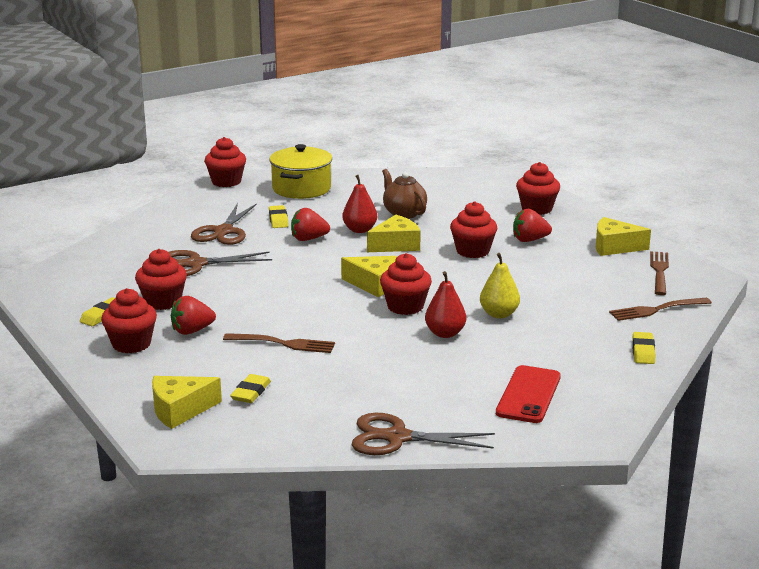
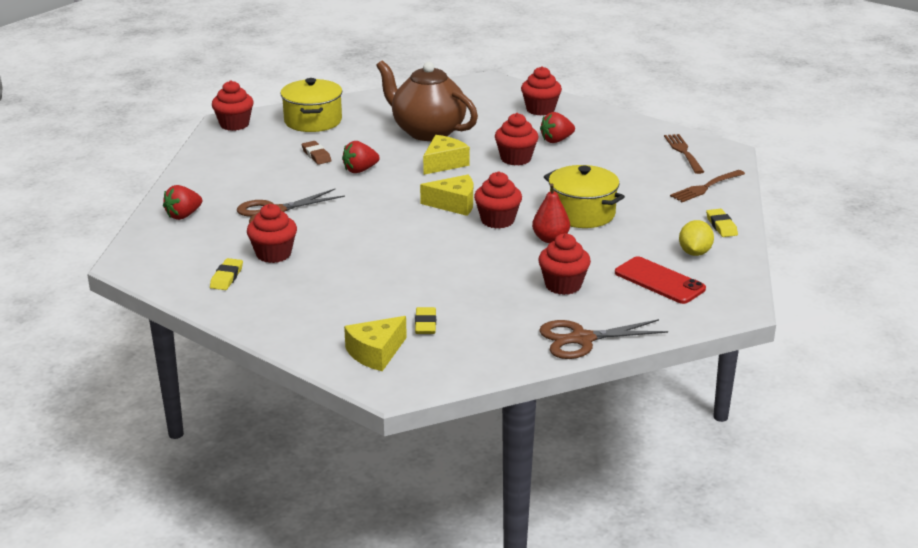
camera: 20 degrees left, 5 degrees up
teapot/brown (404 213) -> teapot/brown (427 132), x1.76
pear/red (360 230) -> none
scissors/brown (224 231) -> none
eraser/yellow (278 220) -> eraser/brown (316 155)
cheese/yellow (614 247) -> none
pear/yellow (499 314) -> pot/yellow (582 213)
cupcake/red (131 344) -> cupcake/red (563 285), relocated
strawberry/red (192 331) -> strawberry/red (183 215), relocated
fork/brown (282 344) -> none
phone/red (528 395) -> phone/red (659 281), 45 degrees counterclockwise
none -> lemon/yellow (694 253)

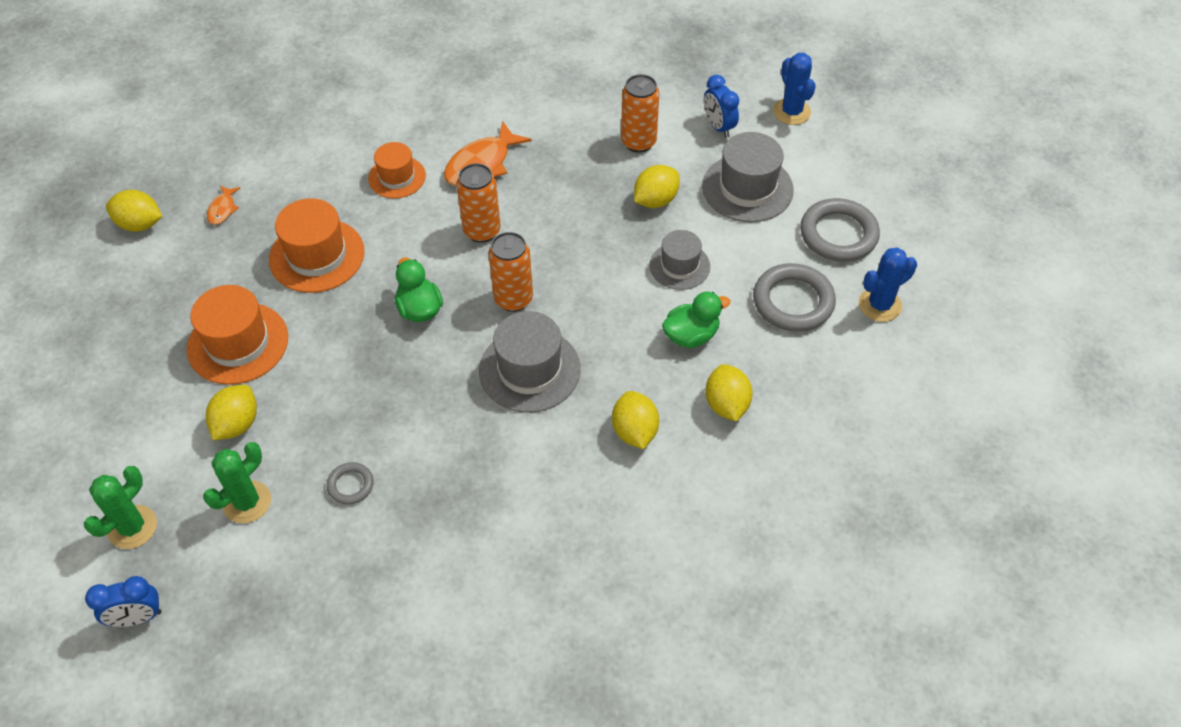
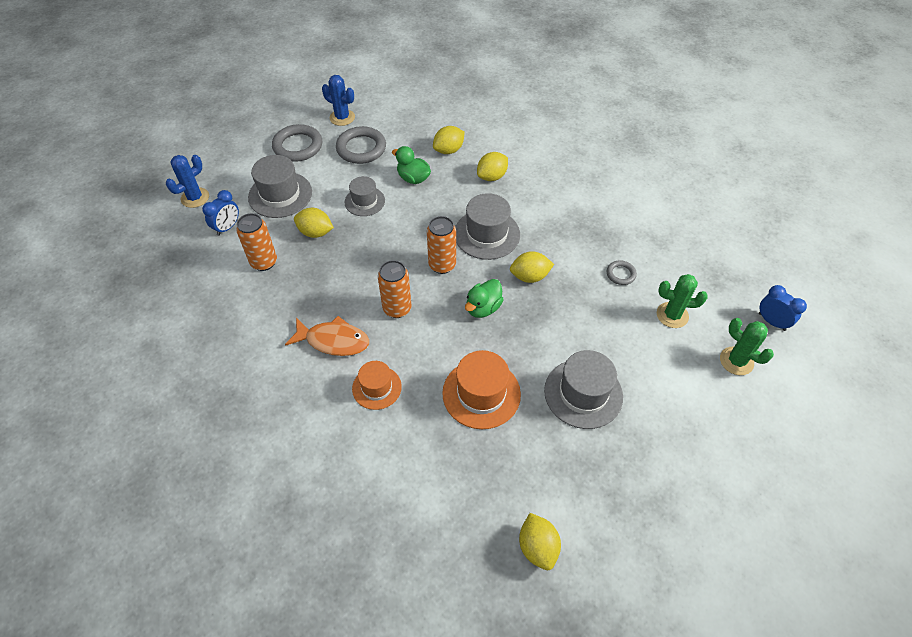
camera: 120 degrees left, 0 degrees up
fish/orange (223 209) -> none
hat/orange (238 343) -> hat/grey (583 393)
lemon/yellow (237 424) -> lemon/yellow (530 276), relocated
cactus/green (132 527) -> cactus/green (736 361), 45 degrees clockwise

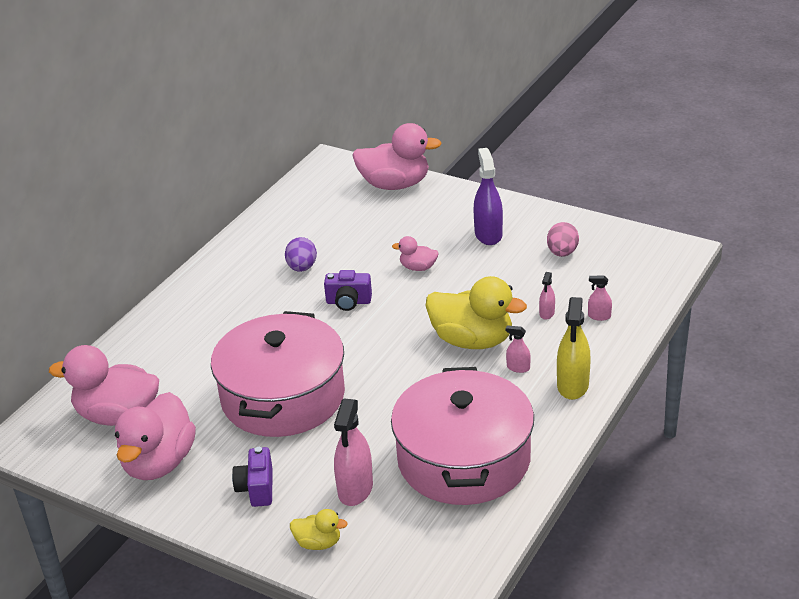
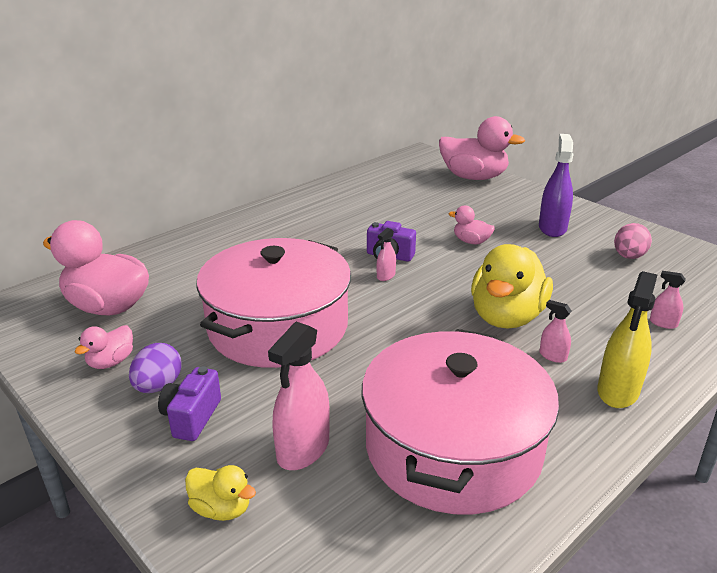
camera: 15 degrees right, 5 degrees down
egg/purple (302 268) -> egg/purple (158 386), relocated
spray bottle/pink (547 313) -> spray bottle/pink (386 276), relocated
duck/yellow (472 340) -> duck/yellow (506 317), 75 degrees clockwise
duck/pink (159 463) -> duck/pink (111 362), x0.48

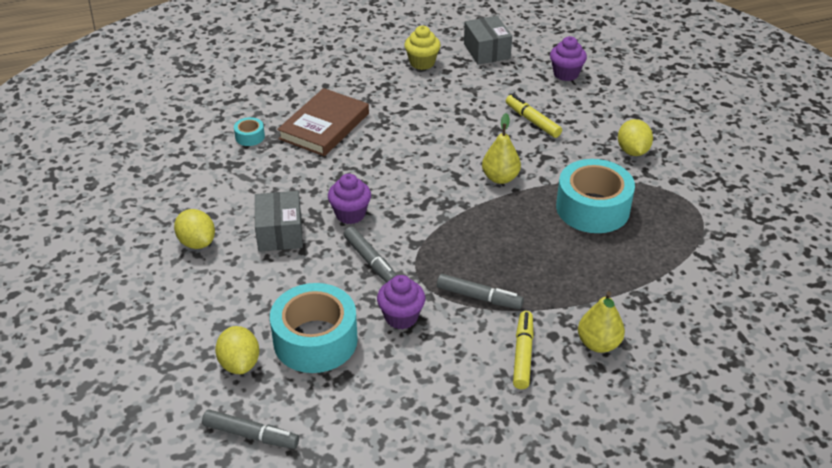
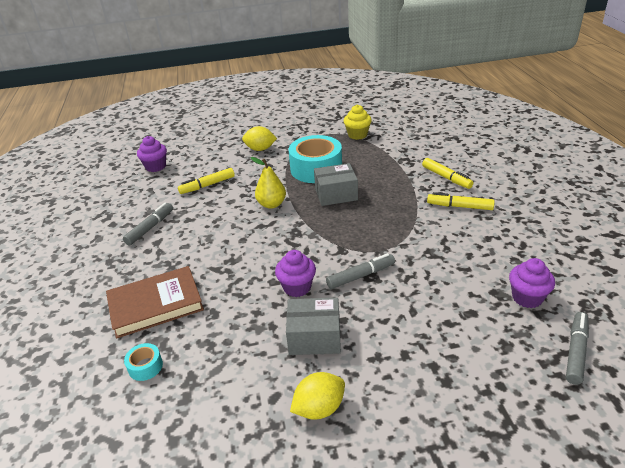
camera: 80 degrees left, 5 degrees down
box/grey (486 51) -> box/grey (336 194), relocated
cupcake/yellow (422 63) -> cupcake/yellow (357 135), relocated
book/brown (324 126) -> book/brown (156 304), 60 degrees counterclockwise
marker/grey (479 297) -> marker/grey (150 228), relocated
cupcake/purple (401 317) -> cupcake/purple (527 297), relocated
tape/turquoise (315 340) -> none
pear/yellow (598 344) -> marker/yellow (446 177)
lemon/yellow (240 363) -> none

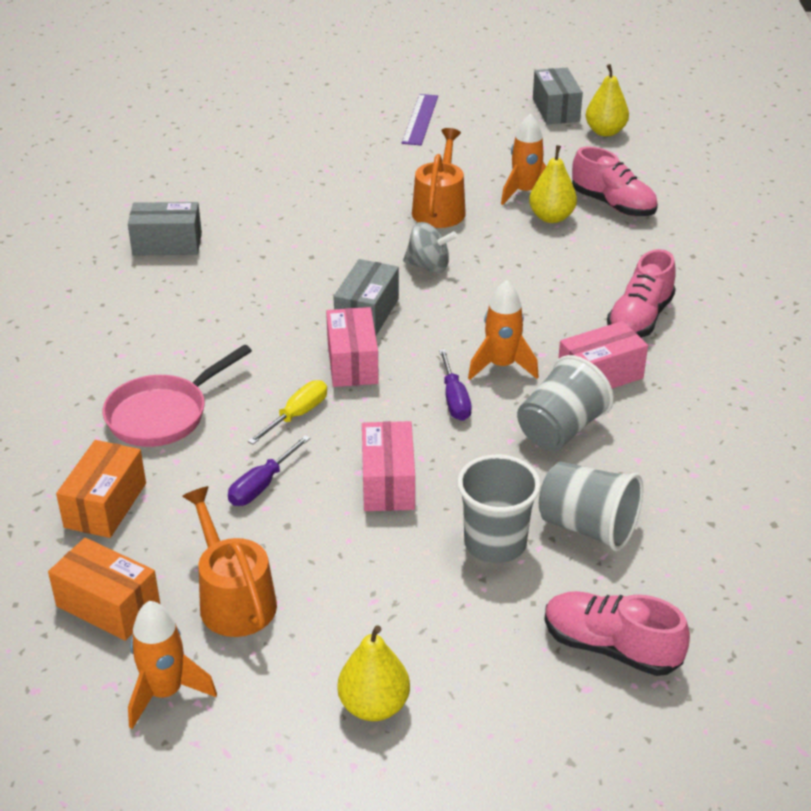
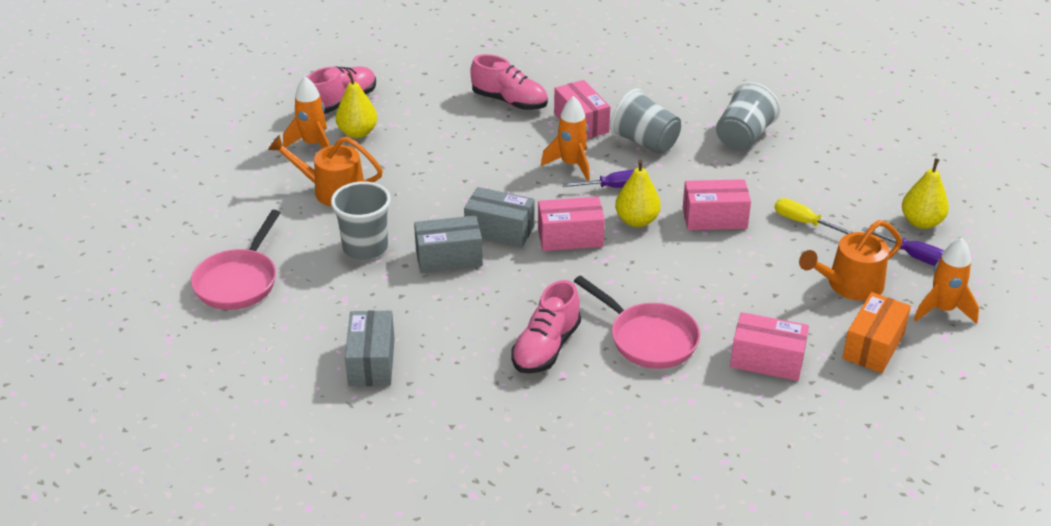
camera: 90 degrees left, 0 degrees up
pear/yellow (605 132) -> pear/yellow (636 221), relocated
box/grey (556 110) -> box/grey (449 258), relocated
ruler/purple (420 119) -> none
spinning top/grey (428 266) -> none
screwdriver/yellow (297 415) -> screwdriver/yellow (804 222), relocated
screwdriver/purple (262 485) -> screwdriver/purple (913 256), relocated
box/orange (105 505) -> box/pink (767 360)
cup/grey (495 543) -> cup/grey (365 247), relocated
shoe/pink (611 647) -> shoe/pink (546 348), relocated
none -> pan/pink (239 281)

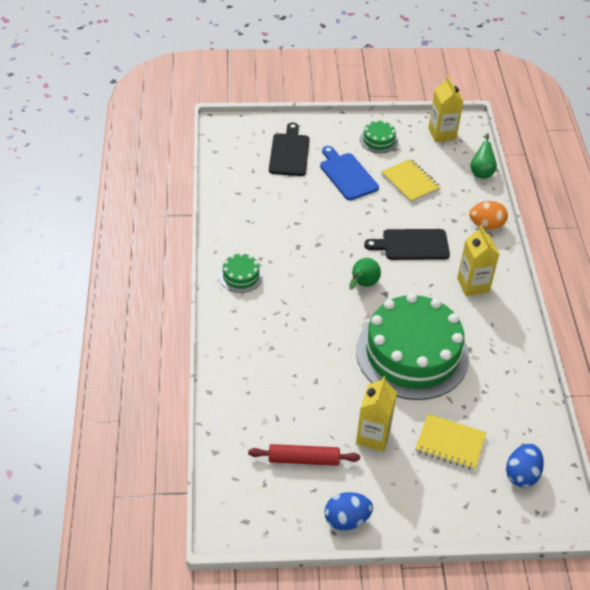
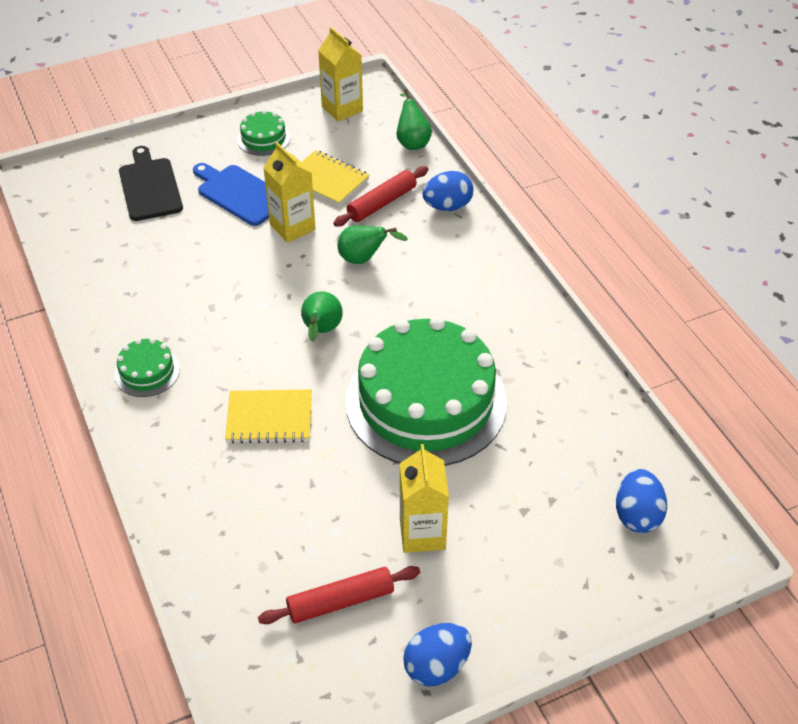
camera: 20 degrees left, 0 degrees up
egg/orange (486 225) -> egg/blue (447 206)
carton/yellow (473 285) -> carton/yellow (292 227), relocated
cutting board/black (412 245) -> pear/green (364 259)
notebook/yellow (450 443) -> notebook/yellow (269 418), relocated
none -> rolling pin/red (382 203)

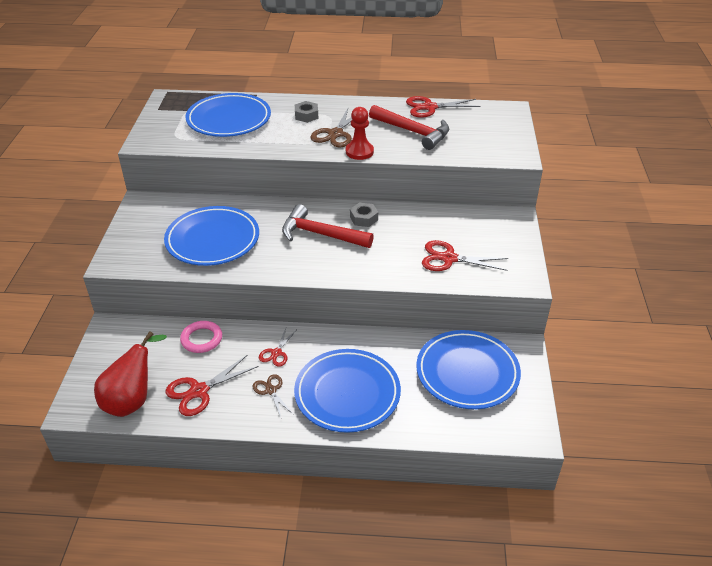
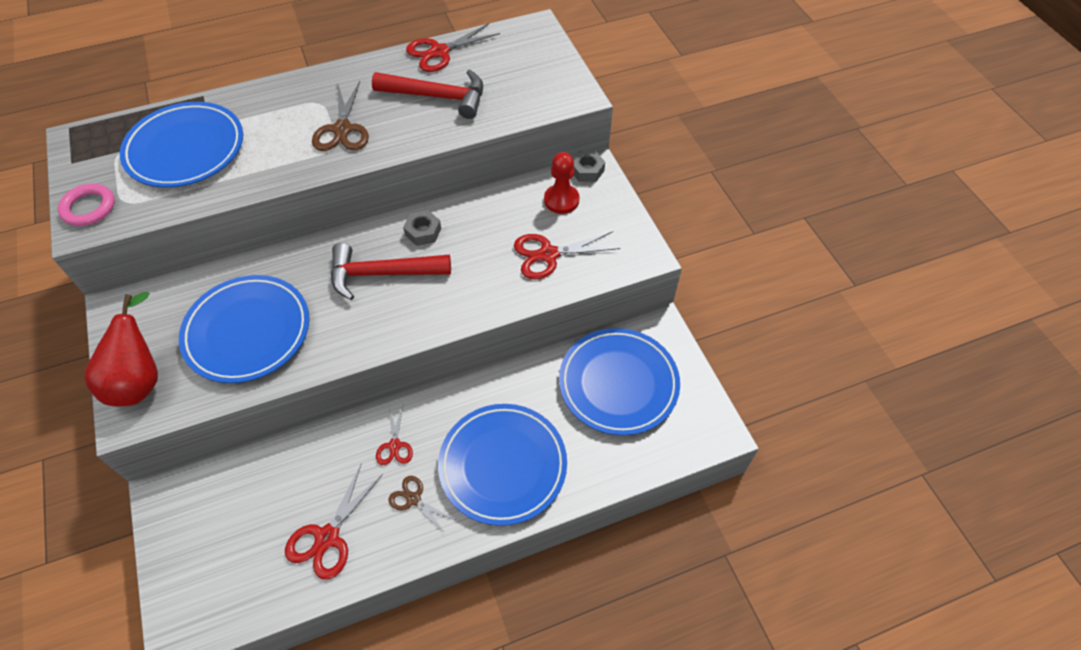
camera: 25 degrees left, 15 degrees up
nut/grey (306 115) -> nut/grey (587 170), relocated
pawn/red (359 152) -> pawn/red (561 200), relocated
ring/pink (201 339) -> ring/pink (89 208), relocated
pear/red (132 400) -> pear/red (140 380), relocated

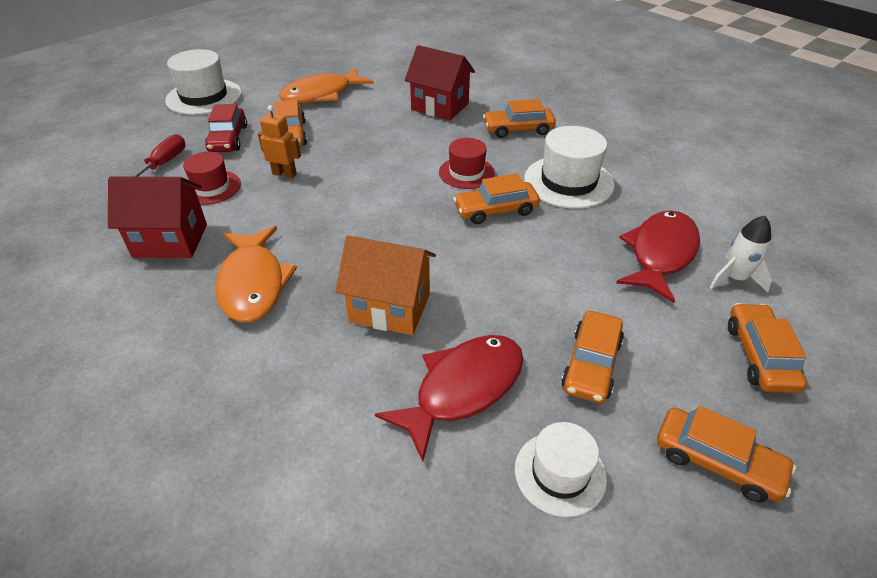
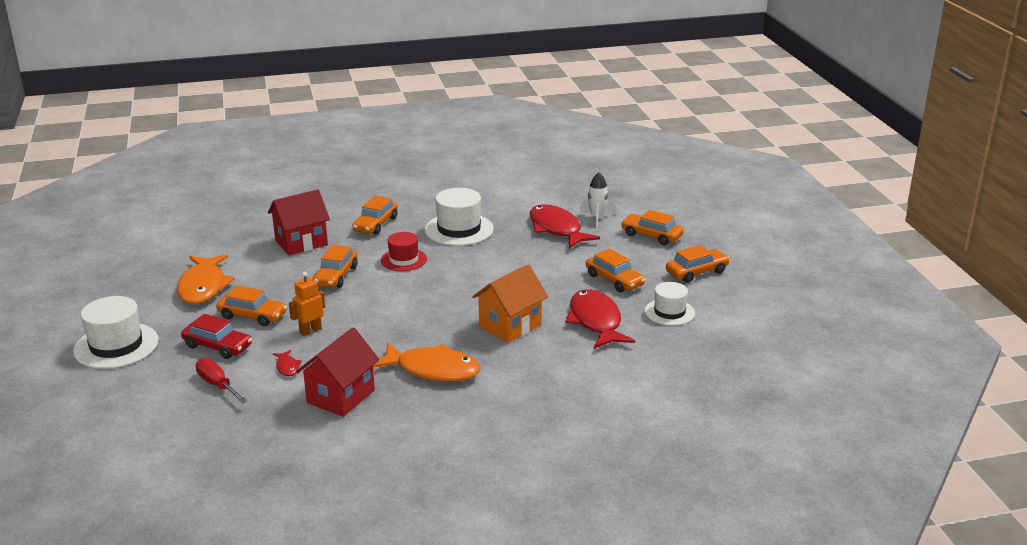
camera: 60 degrees left, 15 degrees down
hat/red (211 187) -> fish/red (287 367)
car/orange (495 210) -> car/orange (336 276), relocated

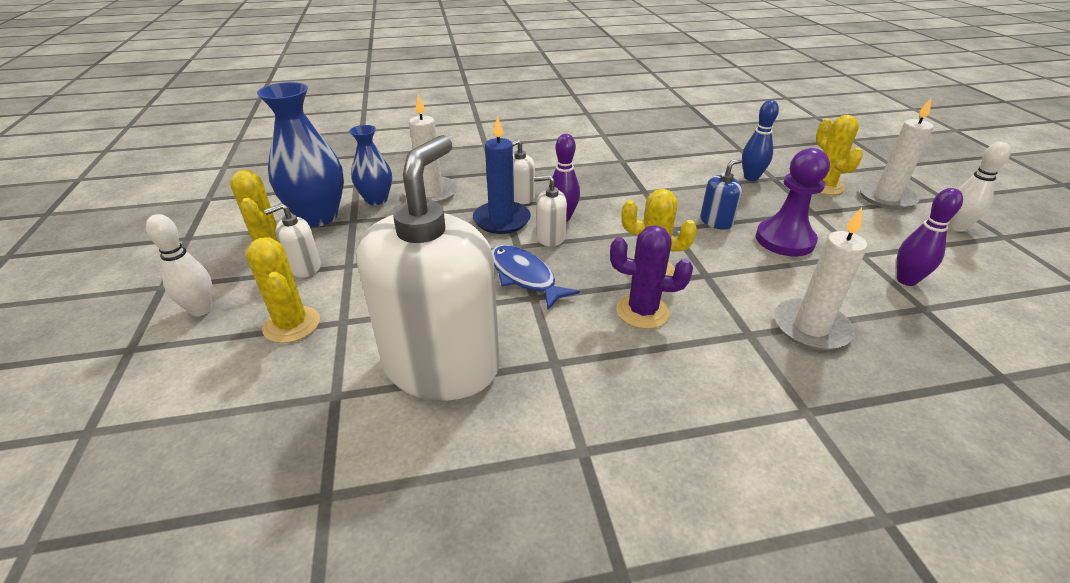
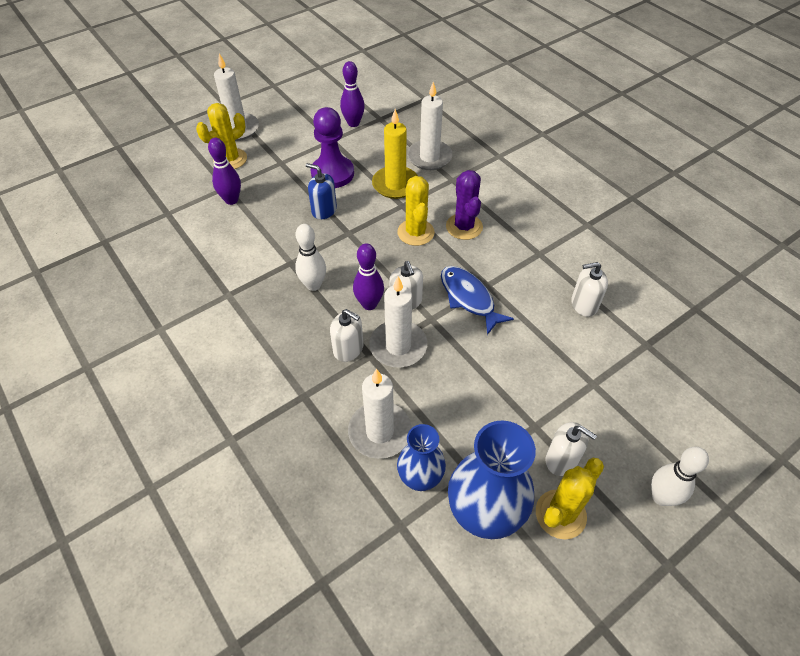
camera: 115 degrees left, 15 degrees up
bowling pin/blue (751 177) -> bowling pin/purple (231 200)
candle/blue (501 220) -> candle/white (398 346)
soap dispenser/white (441 365) -> soap dispenser/white (584 304), x0.40
bowling pin/white (956 227) -> bowling pin/white (313 285), relocated
cactus/yellow (292 325) -> none
fish/blue (524 277) -> fish/blue (469 298), 120 degrees clockwise
none -> candle/yellow (395 184)

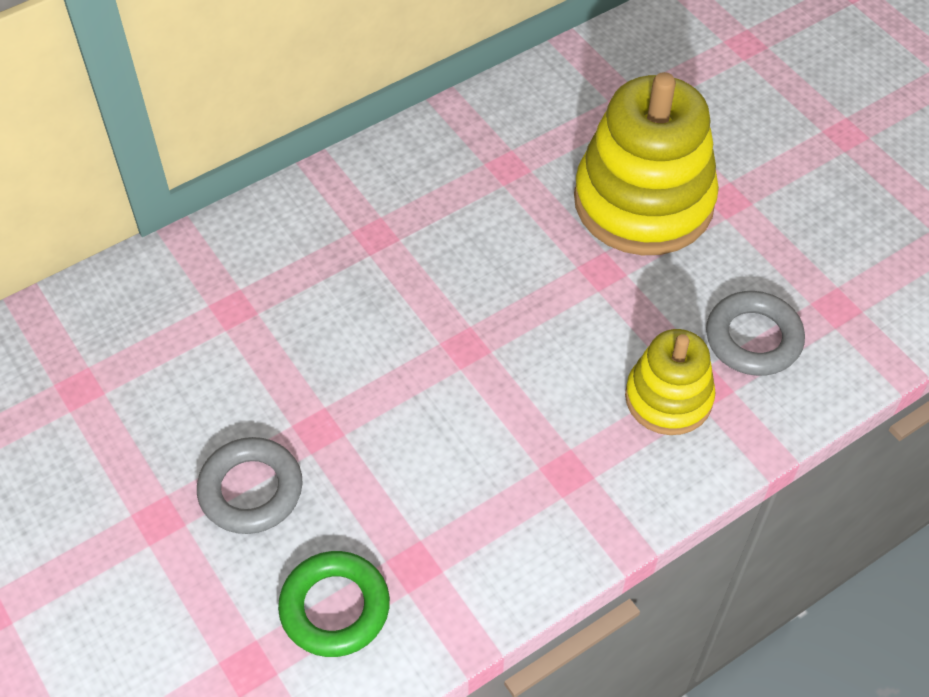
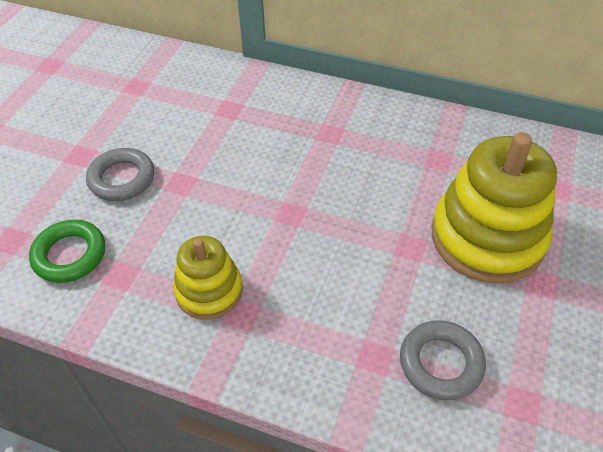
camera: 55 degrees right, 5 degrees down
stacking toy/yellow (668 398) -> stacking toy/yellow (209 291), relocated

